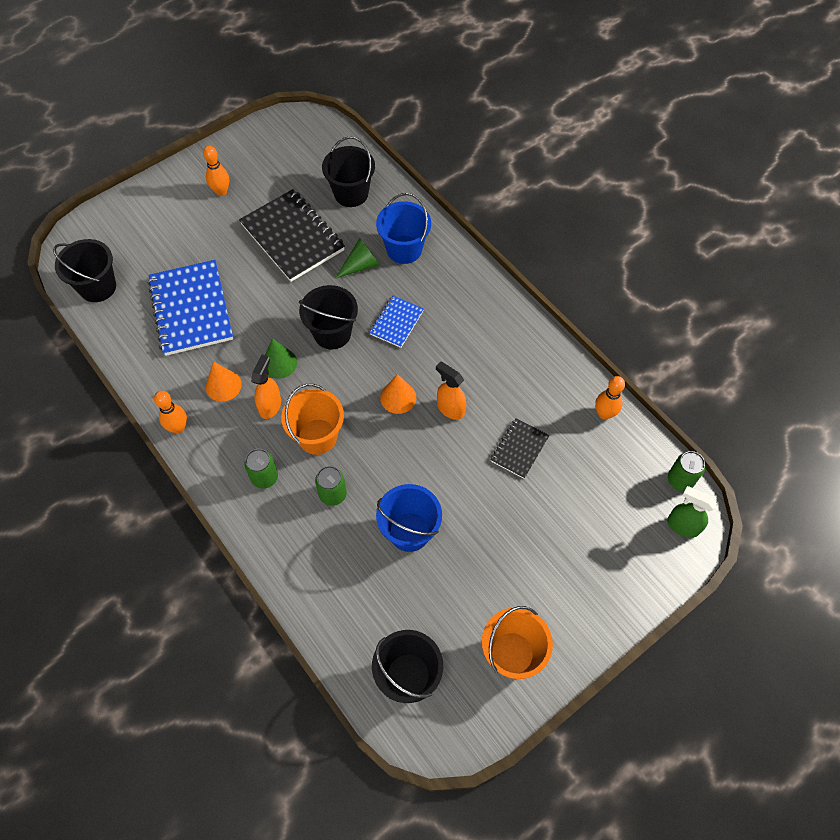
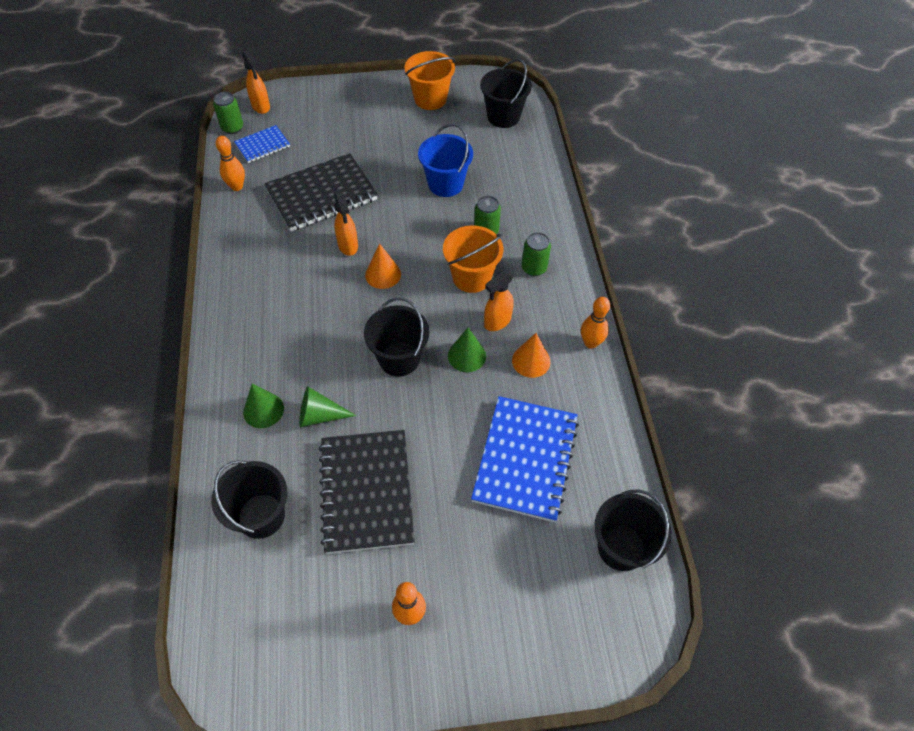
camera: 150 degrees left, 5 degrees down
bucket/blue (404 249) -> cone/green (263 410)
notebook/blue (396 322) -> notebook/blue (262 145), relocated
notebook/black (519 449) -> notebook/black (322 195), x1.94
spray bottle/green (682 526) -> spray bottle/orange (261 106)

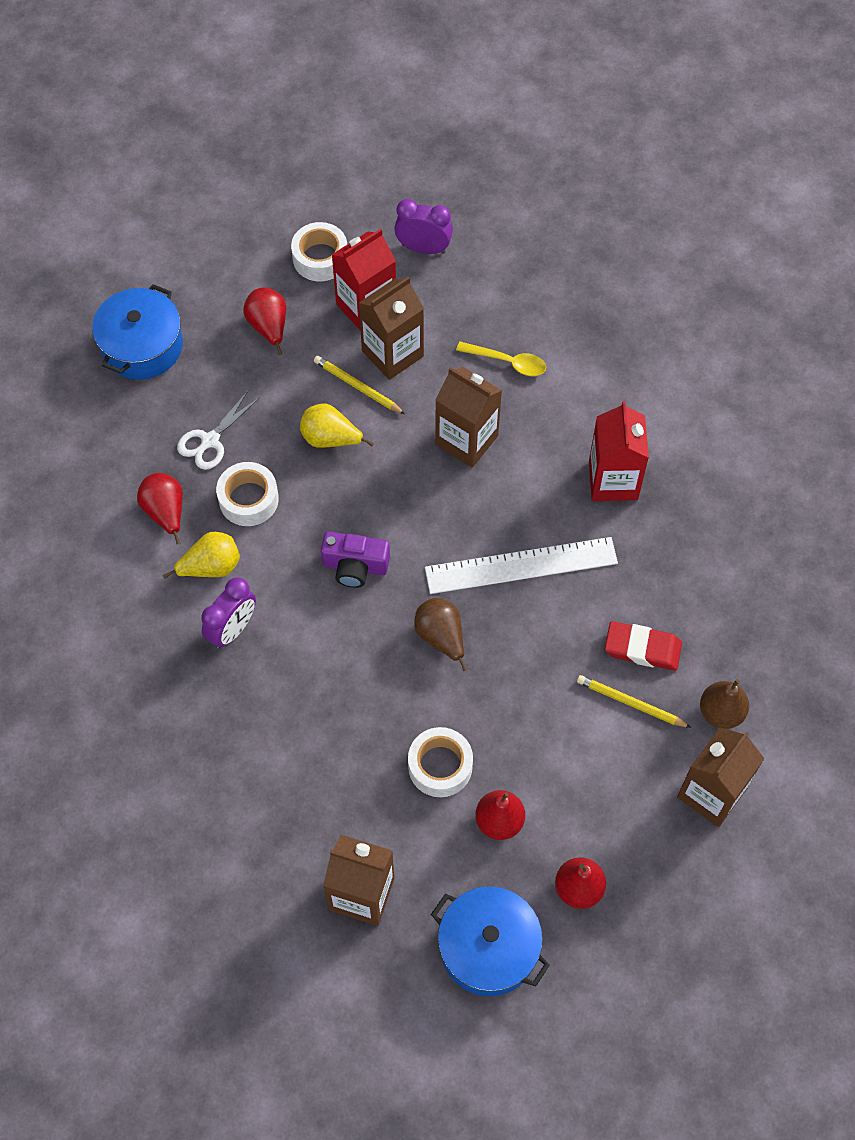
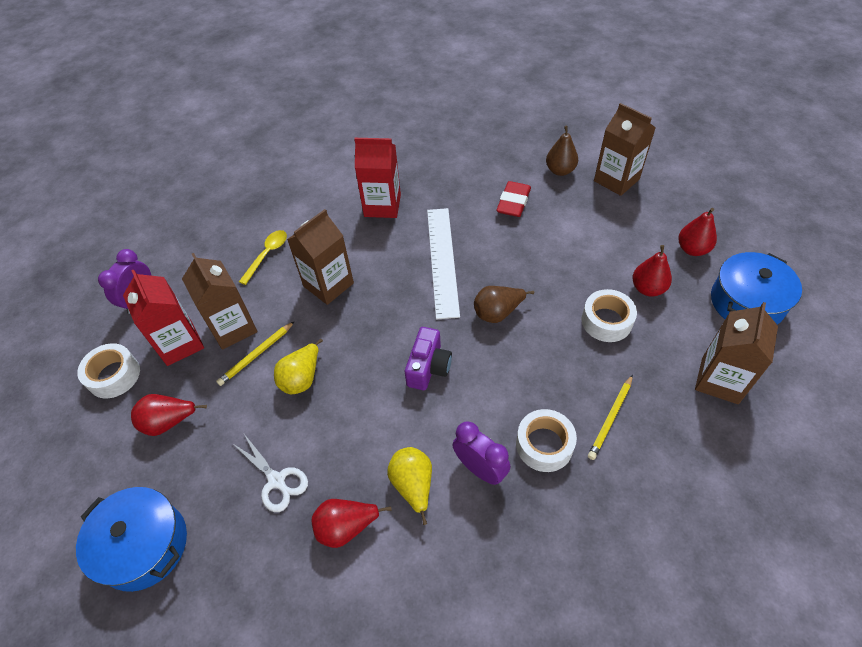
camera: 80 degrees left, 10 degrees down
tape/white (248 499) -> tape/white (544 445), relocated
pencil/yellow (631 703) -> pencil/yellow (610 418), relocated

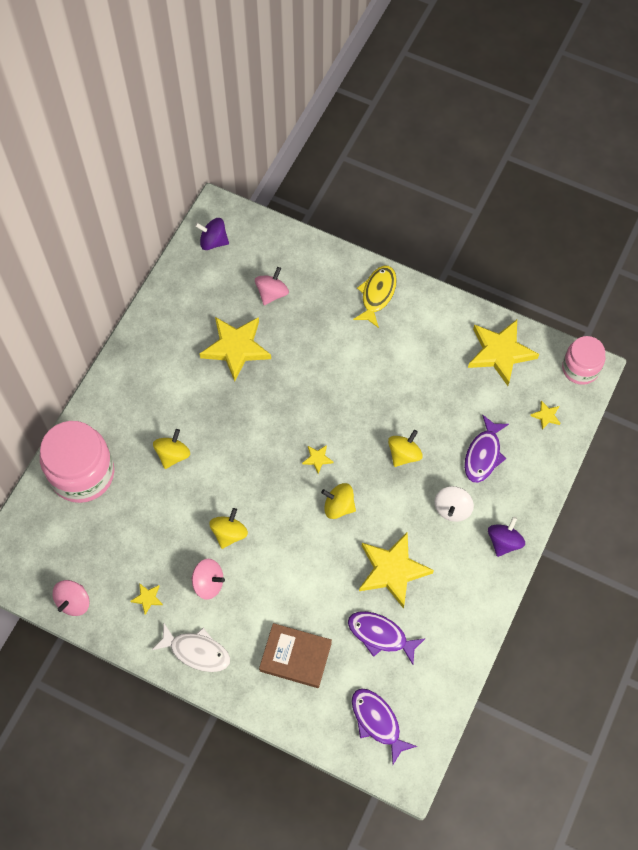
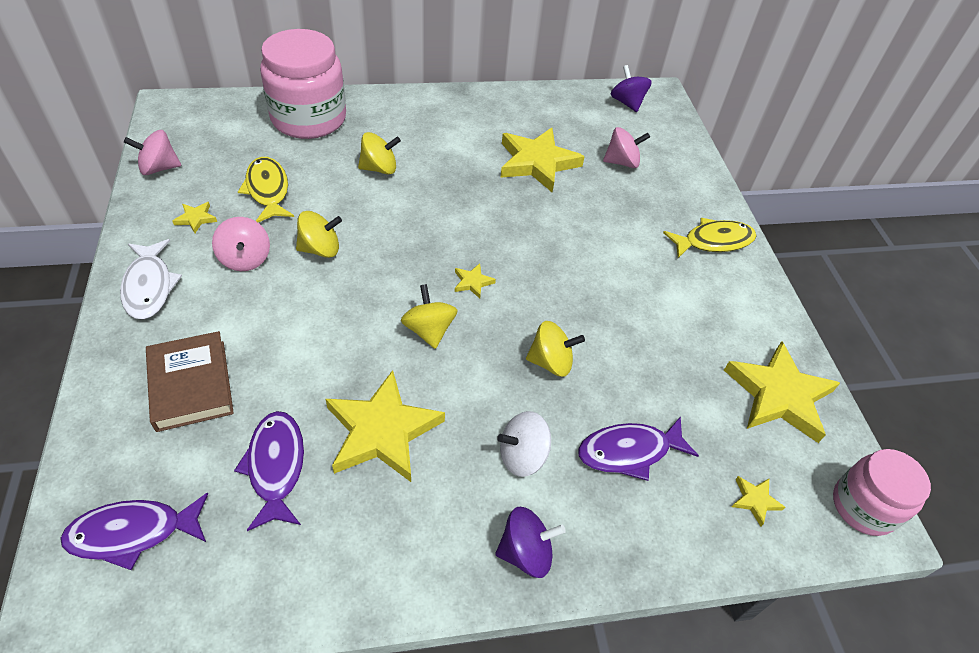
camera: 50 degrees right, 15 degrees down
fish/purple (377 722) -> fish/purple (133 533), 120 degrees counterclockwise
none -> fish/yellow (267 190)

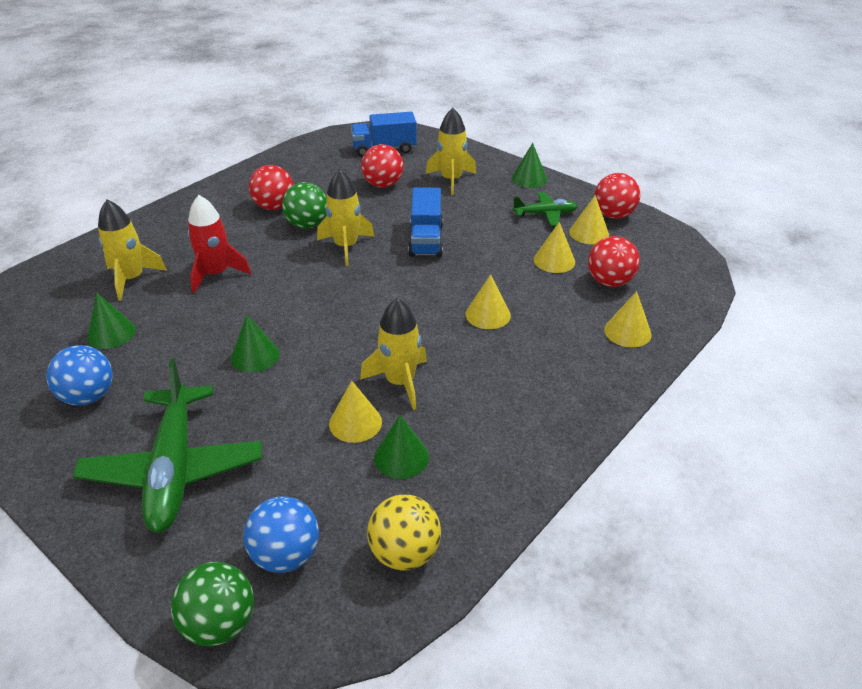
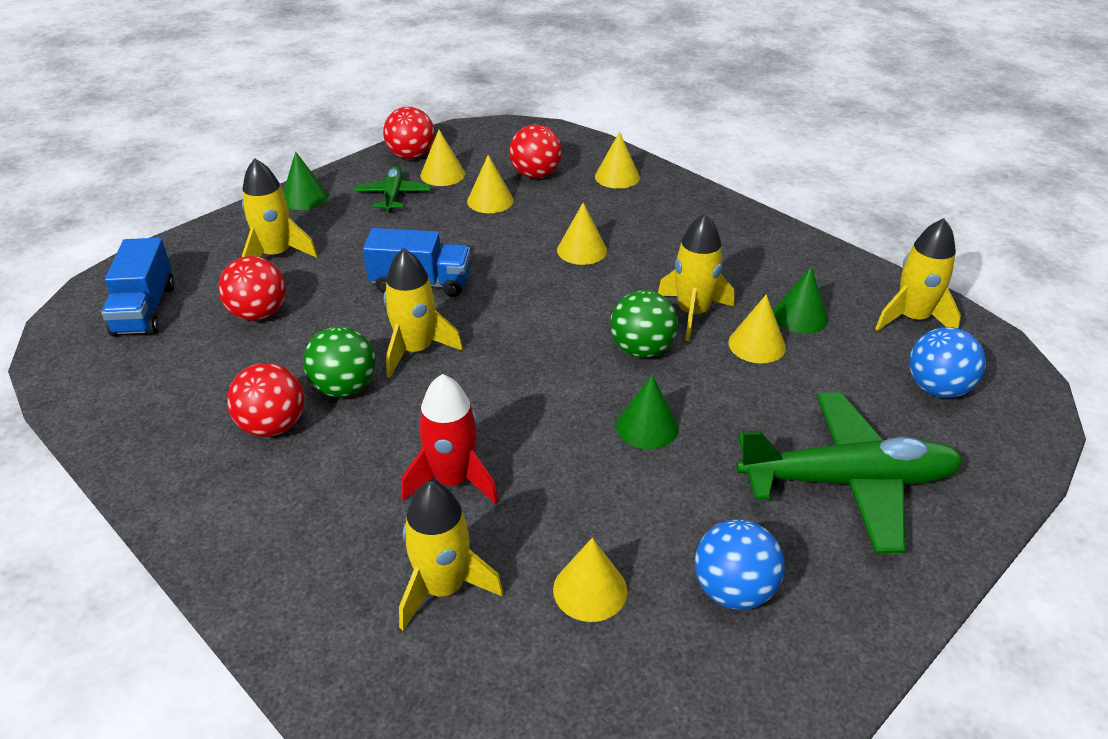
camera: 85 degrees left, 0 degrees up
cone/green (111 333) -> cone/yellow (590 590)
ball/yellow (404 553) -> rocket/yellow (912 318)
ball/green (220 624) -> ball/green (641 350), relocated

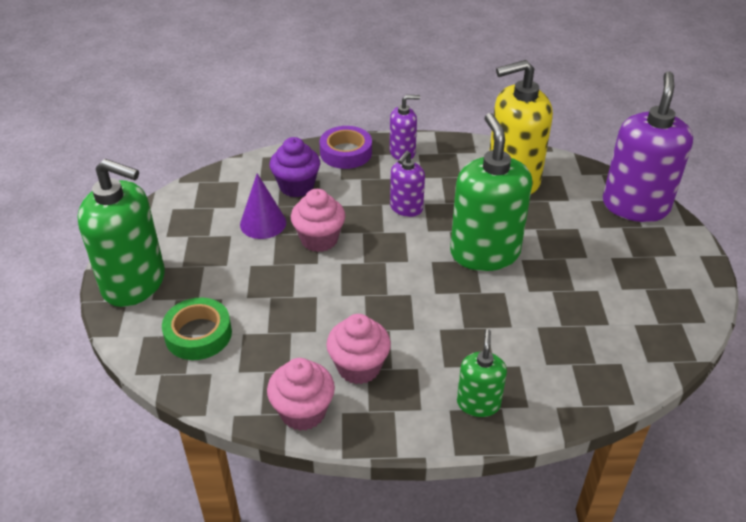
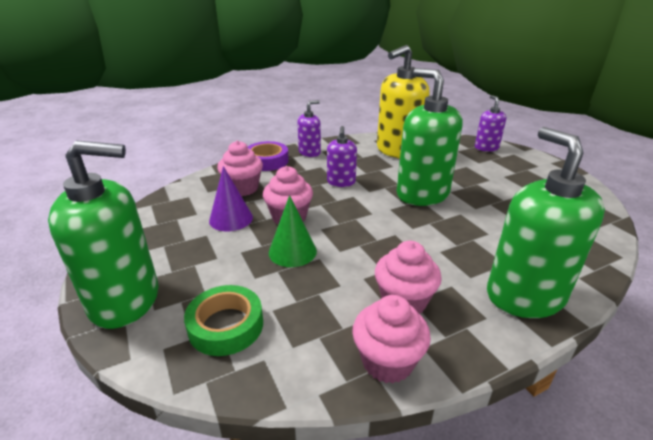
camera: 25 degrees left, 10 degrees down
soap dispenser/purple (635 206) -> soap dispenser/purple (486 148), x0.52
cupcake/purple (296 186) -> cupcake/pink (243 188)
soap dispenser/green (478 403) -> soap dispenser/green (524 296), x1.93
none -> cone/green (292 251)

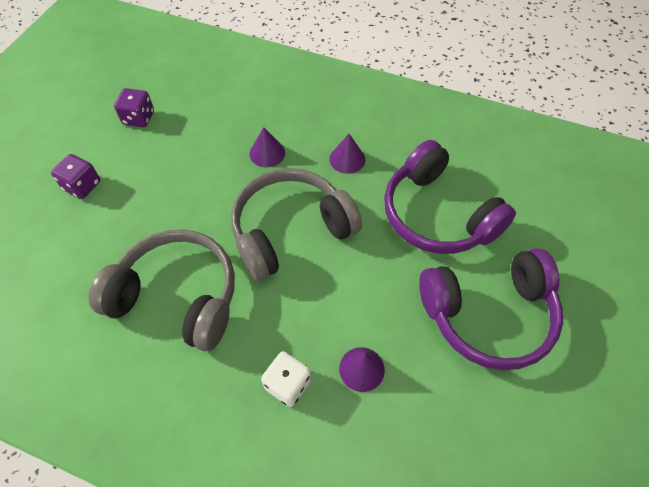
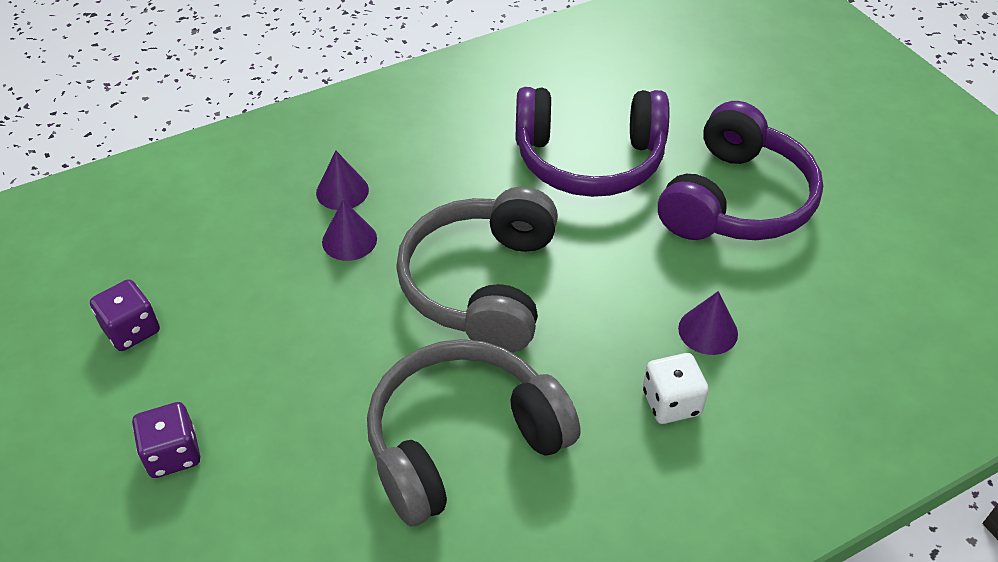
camera: 50 degrees left, 10 degrees down
cone/purple (347 159) -> cone/purple (342 191), relocated

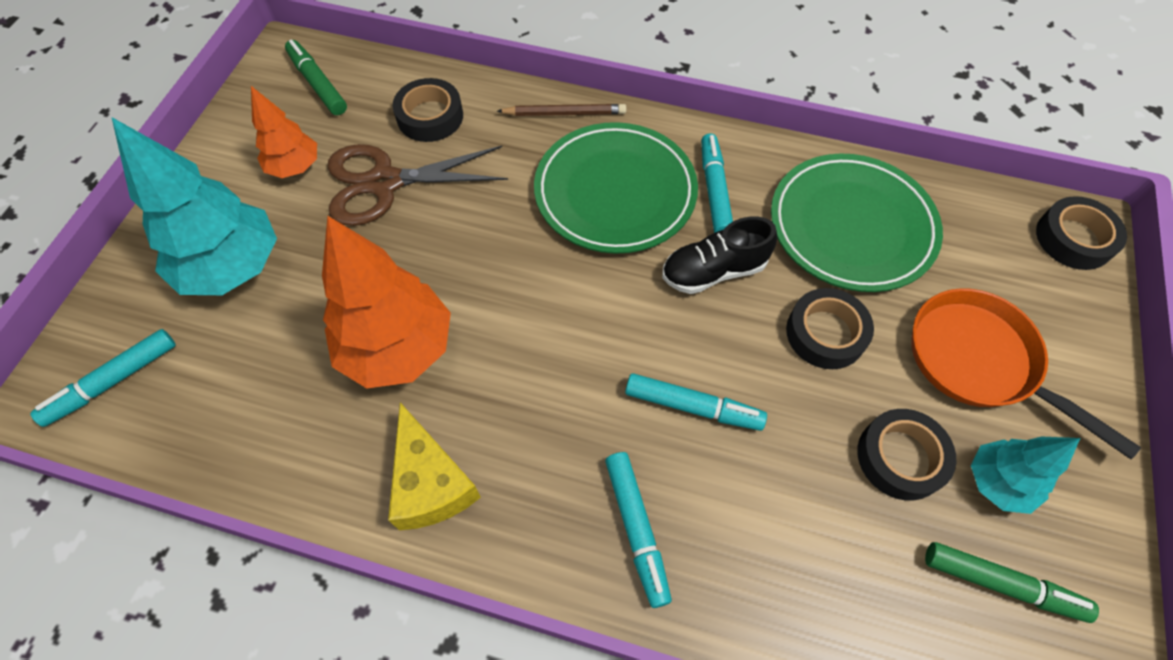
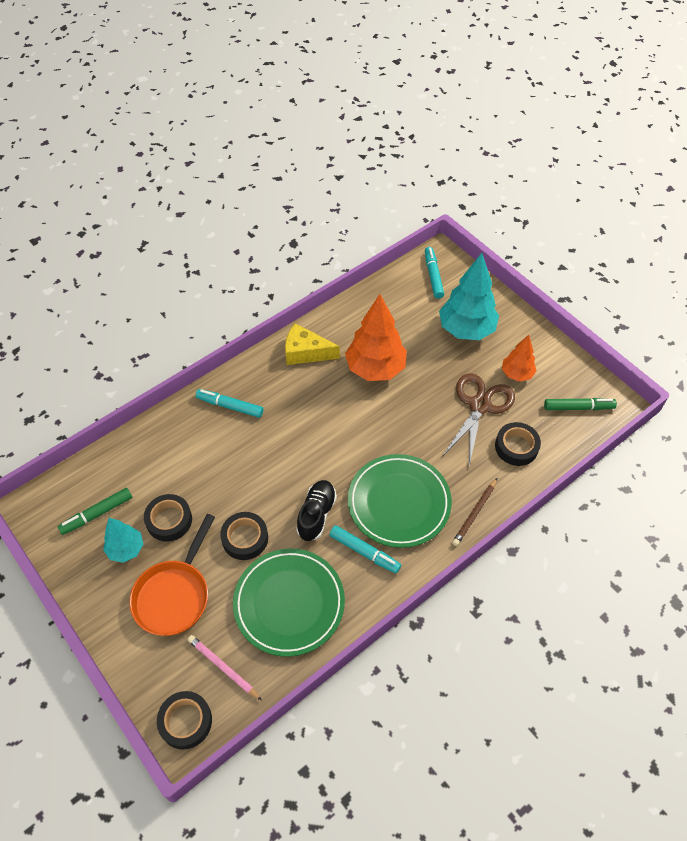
camera: 125 degrees right, 5 degrees down
pan/orange (979 361) -> pan/orange (174 595), 120 degrees clockwise
marker/turquoise (693 407) -> none
none -> pencil/pink (223 667)

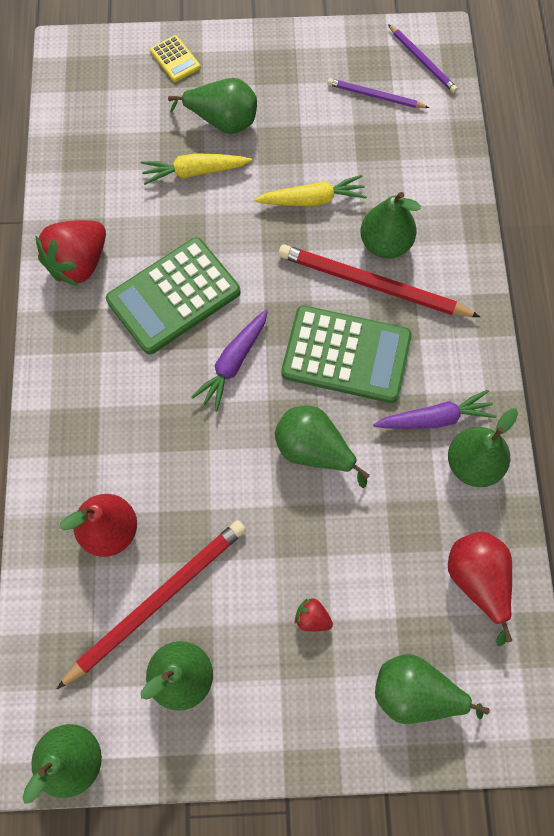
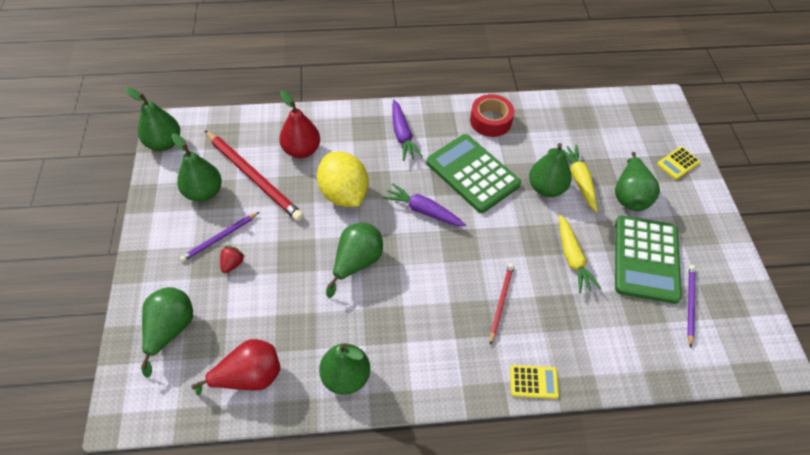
camera: 85 degrees right, 15 degrees down
pencil/purple (422 60) -> pencil/purple (220 238), relocated
pear/green (385 244) -> pear/green (546 188), relocated
strawberry/red (79 263) -> tape/red (490 121)
pencil/red (372 285) -> pencil/red (501 302), x0.54
calculator/green (346 355) -> calculator/green (646 259), relocated
carrot/purple (434 418) -> carrot/purple (402 135), relocated
none -> lemon/yellow (344 194)
none -> calculator/yellow (533 382)

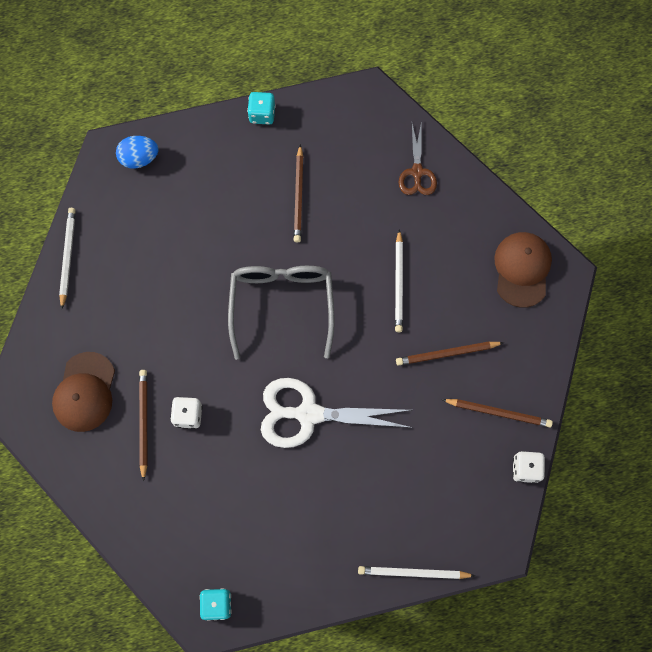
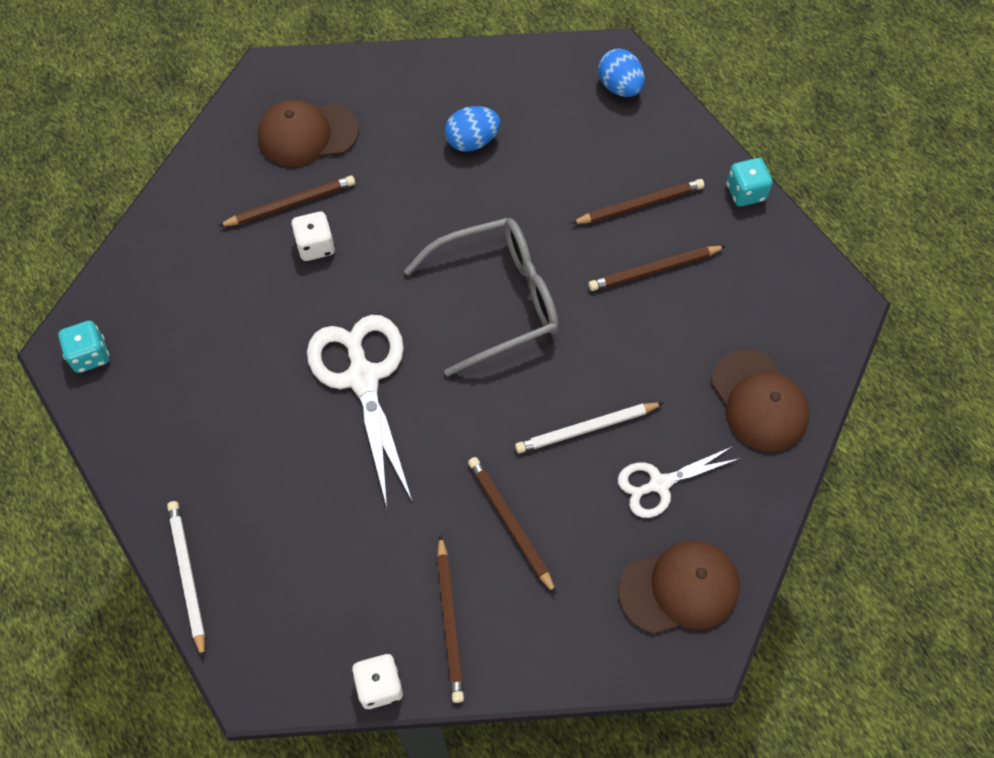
camera: 70 degrees right, 10 degrees down
scissors/brown (417 172) -> cap/brown (759 401)
pencil/white (67 257) -> none
none -> egg/blue (472 141)
none -> pencil/brown (639 204)
none -> scissors/white (659 484)

